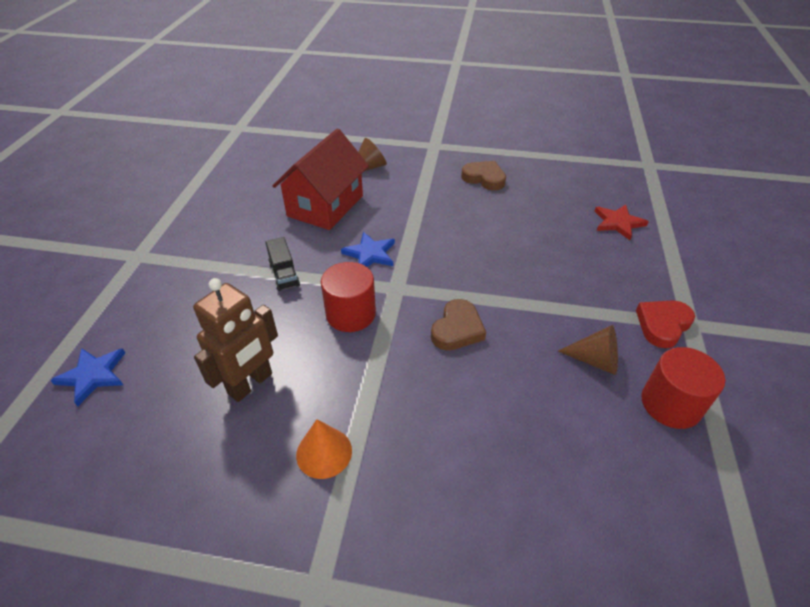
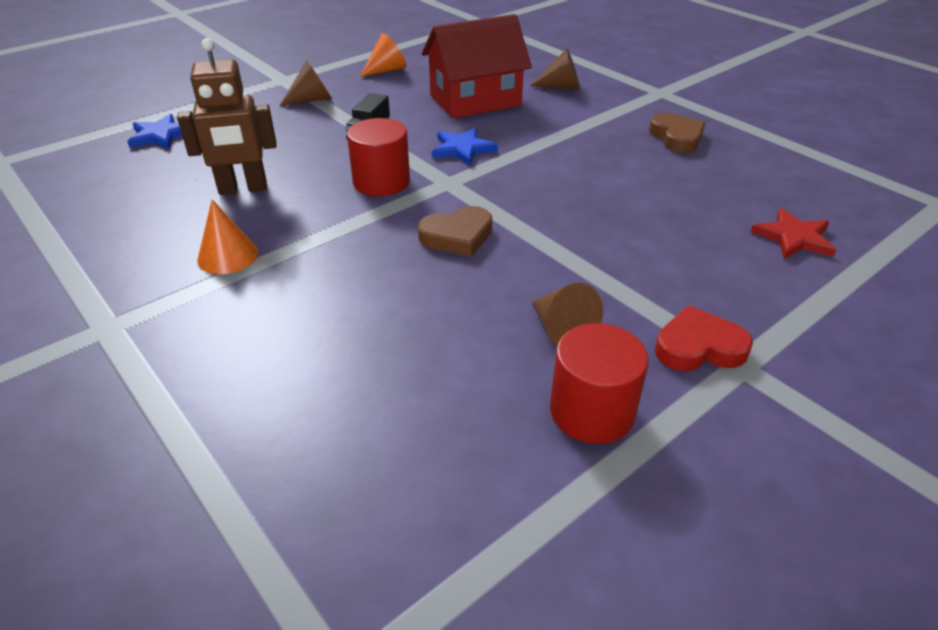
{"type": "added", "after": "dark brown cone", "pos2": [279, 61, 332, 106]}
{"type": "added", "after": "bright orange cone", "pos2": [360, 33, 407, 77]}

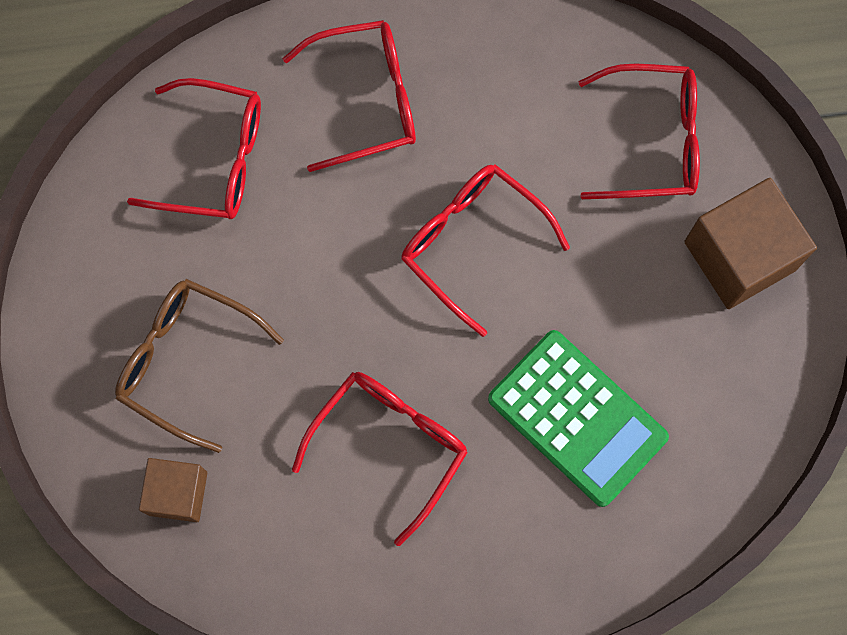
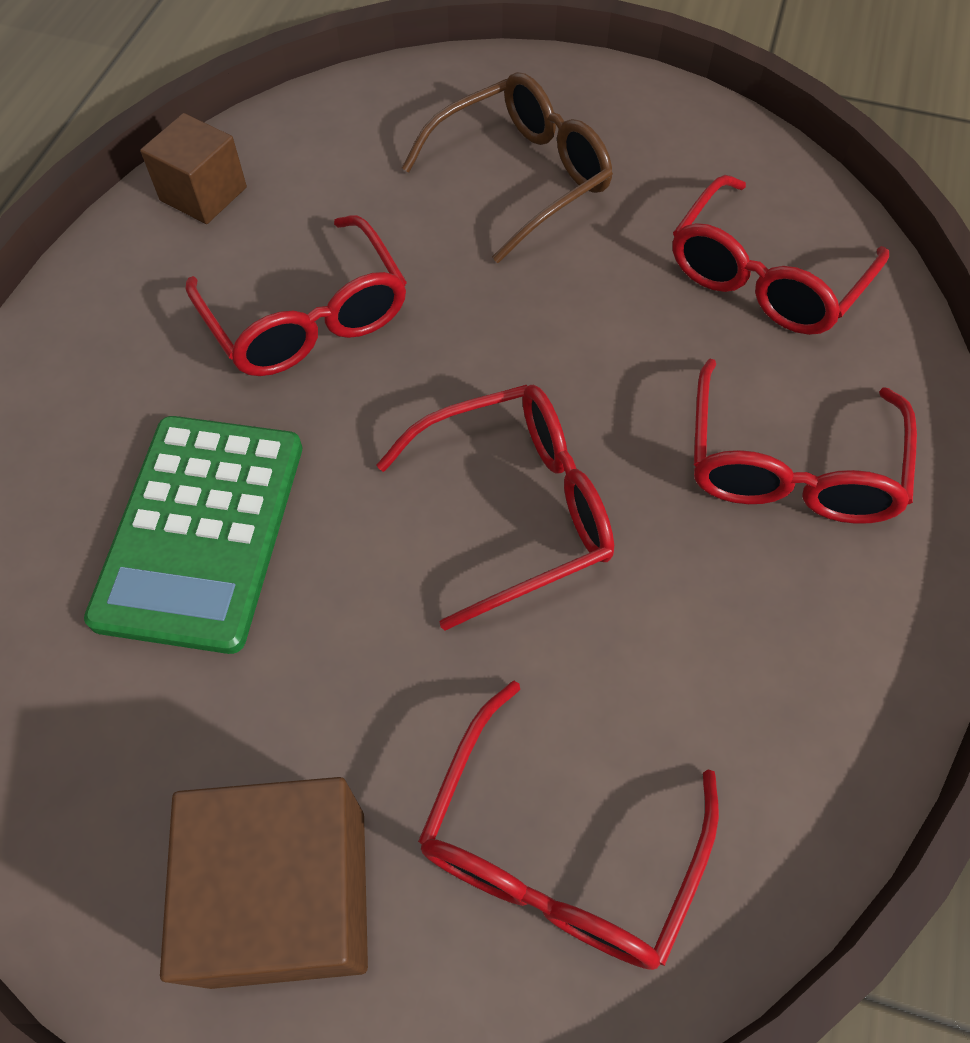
{"type": "moved", "before": "dark brown block", "pos1": [139, 458, 207, 522], "pos2": [140, 113, 247, 224]}
{"type": "turned", "before": "leaf-green adding machine", "pos1": [488, 330, 669, 507], "pos2": [84, 416, 302, 654], "turn": -60}

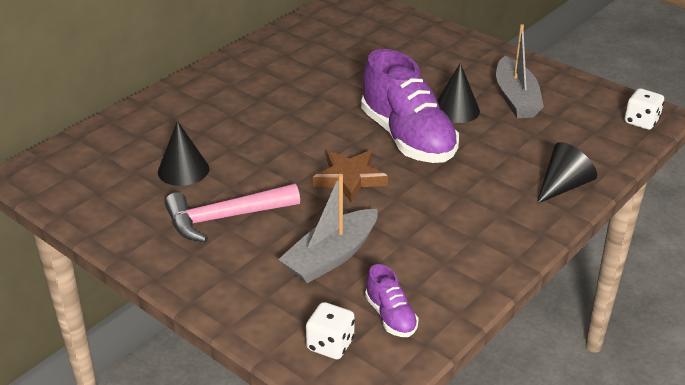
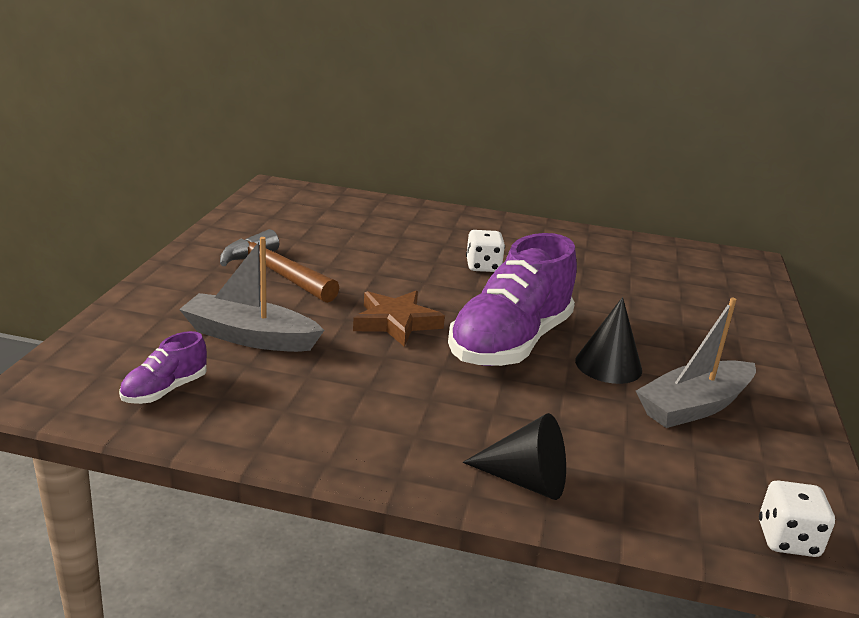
{"type": "removed", "before": "black cone", "pos1": [158, 121, 209, 186]}
{"type": "moved", "before": "white die", "pos1": [306, 302, 355, 359], "pos2": [466, 230, 505, 272]}
{"type": "recoloured", "before": "rose-pink carpenter's hammer", "after": "dark brown carpenter's hammer", "pos1": [165, 184, 300, 243], "pos2": [220, 229, 339, 303]}

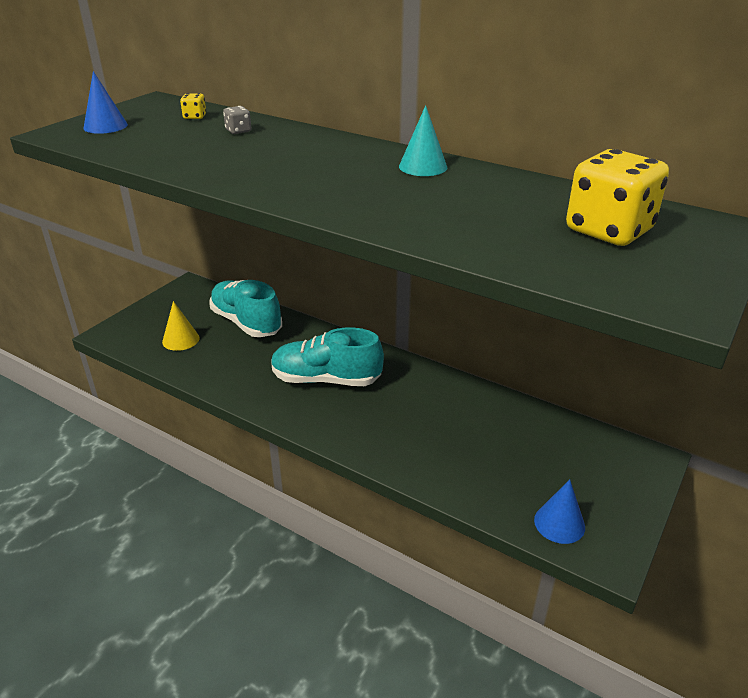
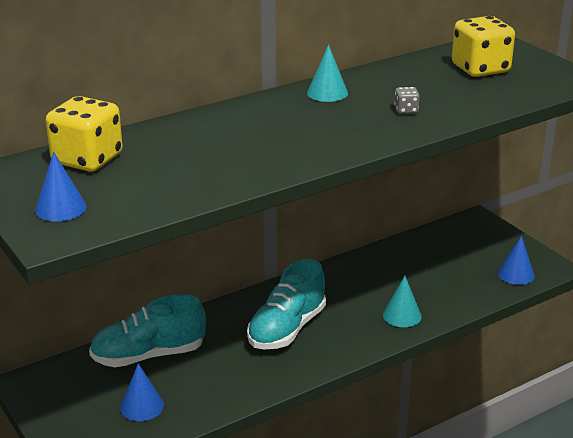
{"type": "added", "after": "turquoise cone", "pos2": [383, 276, 422, 327]}
{"type": "moved", "before": "ash-grey die", "pos1": [223, 106, 251, 134], "pos2": [394, 87, 420, 114]}
{"type": "recoloured", "before": "golden cone", "after": "royal blue cone", "pos1": [162, 301, 200, 351], "pos2": [120, 364, 164, 421]}
{"type": "resized", "before": "golden die", "pos1": [180, 93, 206, 119], "pos2": [46, 96, 123, 172], "scale": 2.38}

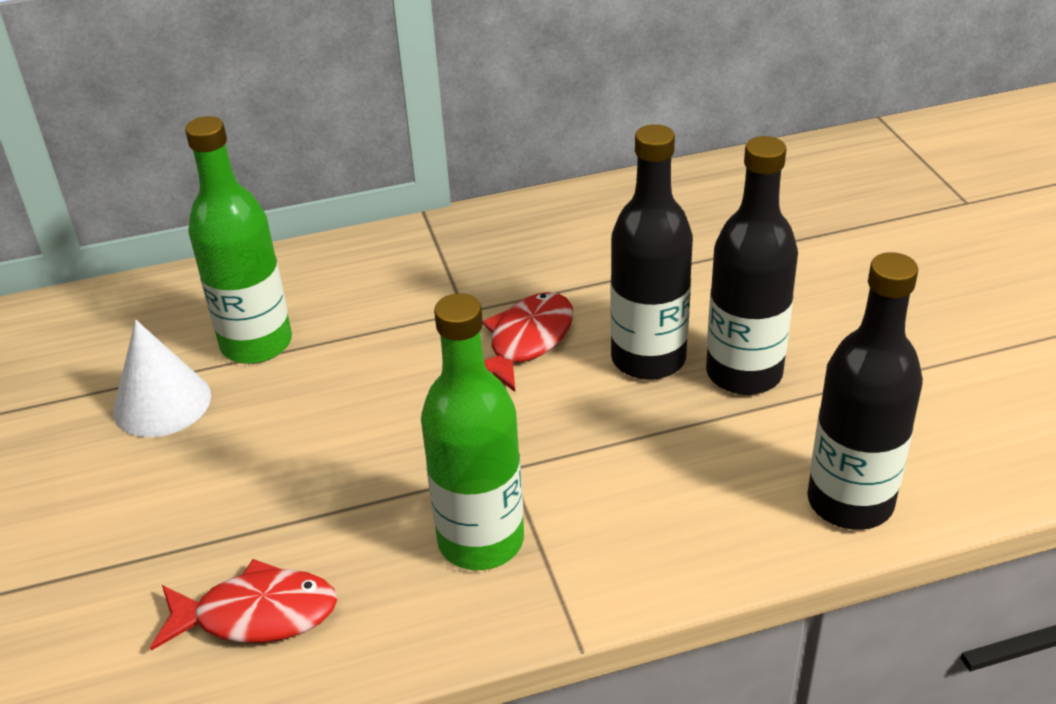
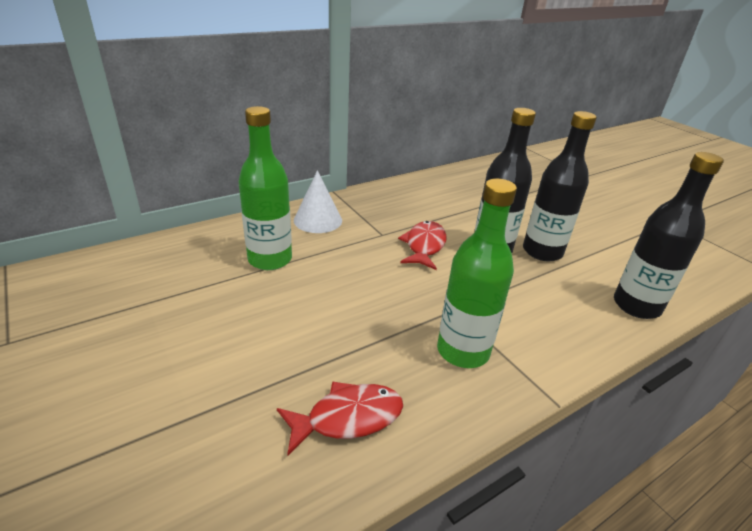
{"type": "moved", "before": "white cone", "pos1": [113, 320, 211, 437], "pos2": [294, 170, 342, 233]}

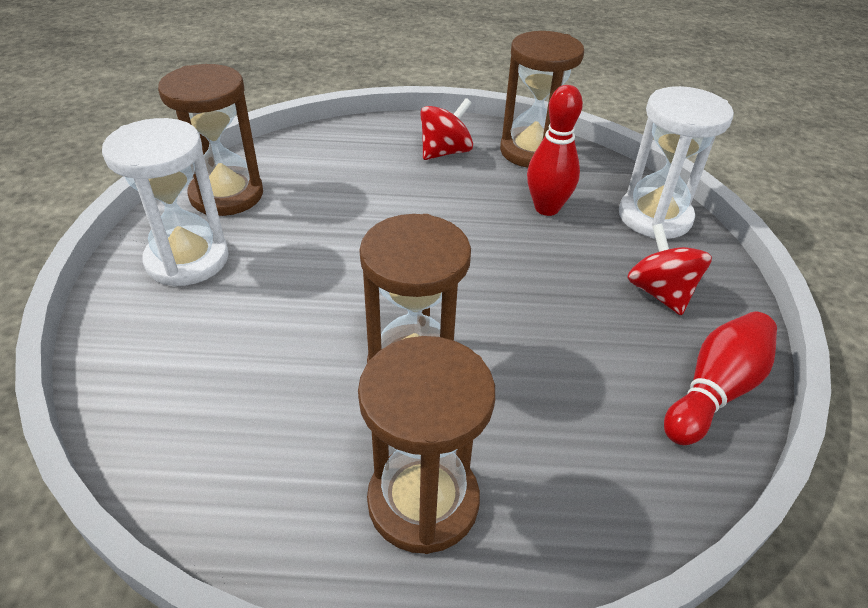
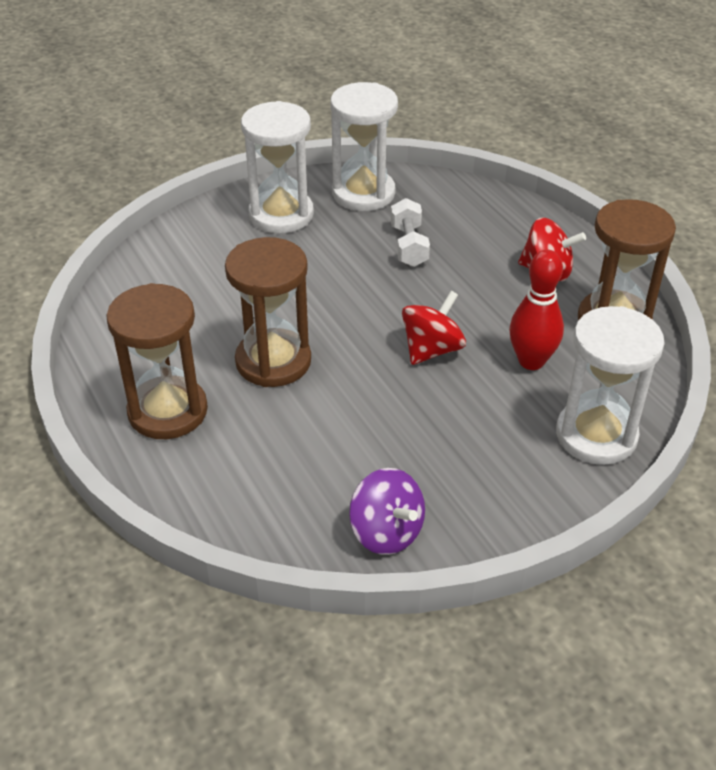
{"type": "added", "after": "white hand weight", "pos2": [391, 198, 430, 267]}
{"type": "moved", "before": "crimson spinning top", "pos1": [627, 223, 712, 315], "pos2": [402, 291, 466, 365]}
{"type": "replaced", "before": "crimson skittle", "after": "purple spinning top", "pos1": [664, 312, 777, 445], "pos2": [349, 468, 425, 555]}
{"type": "recoloured", "before": "dark brown sand timer", "after": "white sand timer", "pos1": [158, 64, 263, 216], "pos2": [330, 82, 398, 211]}

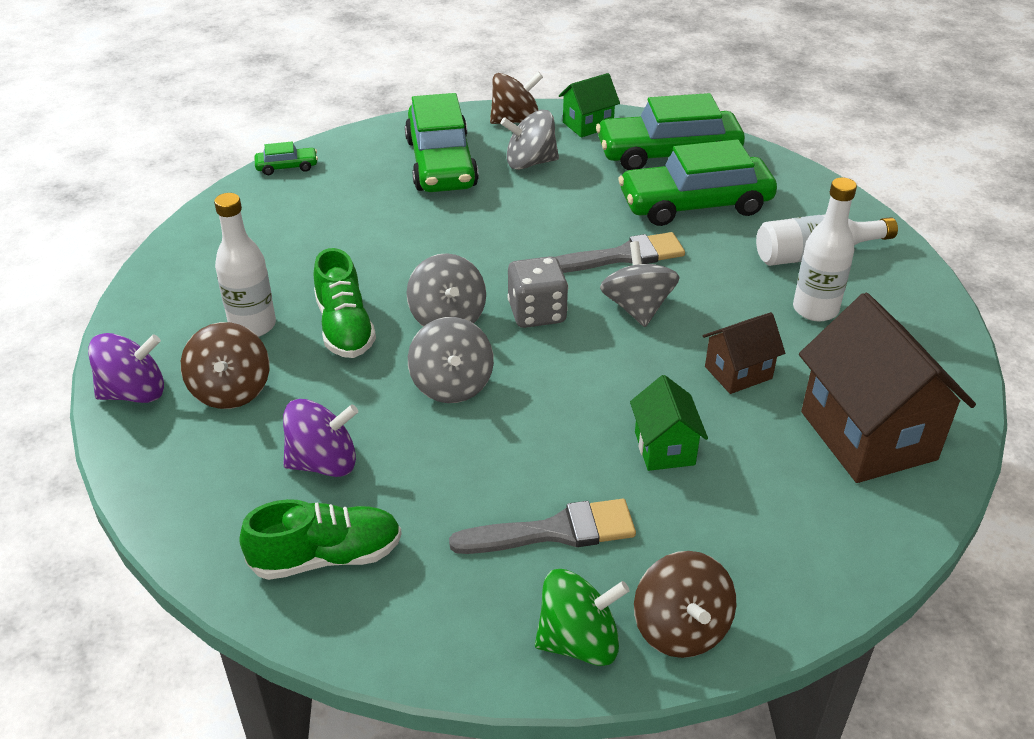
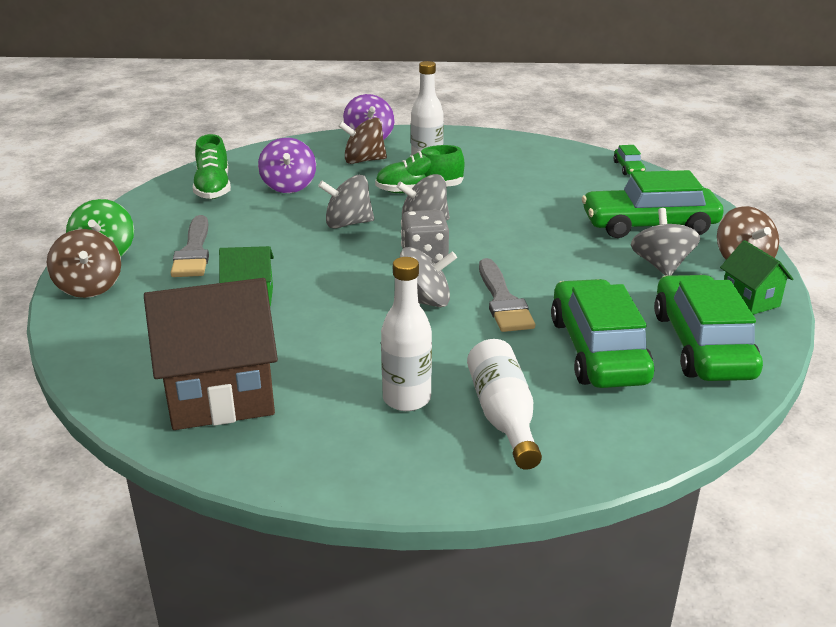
{"type": "removed", "before": "dark brown toy house", "pos1": [703, 312, 785, 394]}
{"type": "turned", "before": "dark brown spinning top", "pos1": [634, 551, 736, 658], "pos2": [46, 229, 121, 298], "turn": -105}

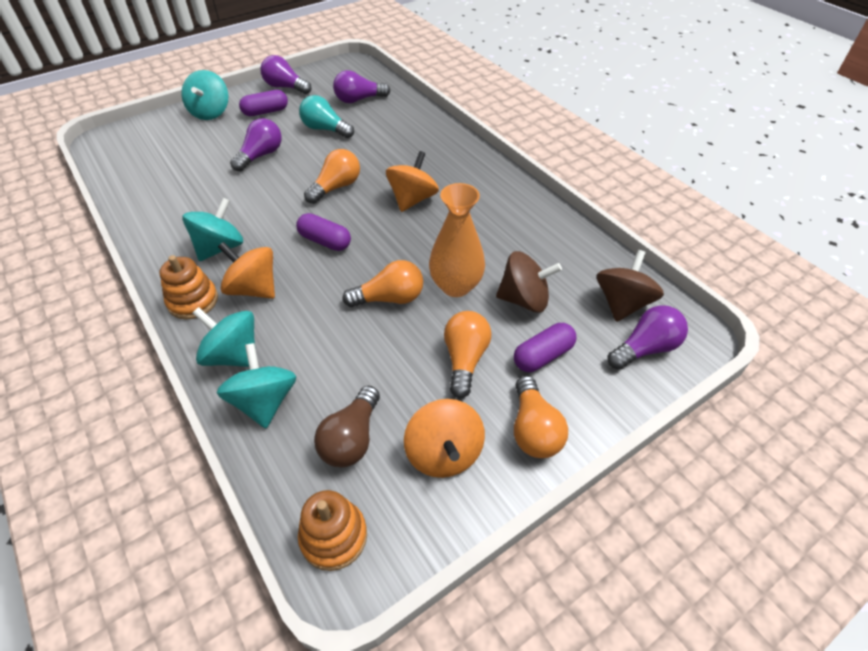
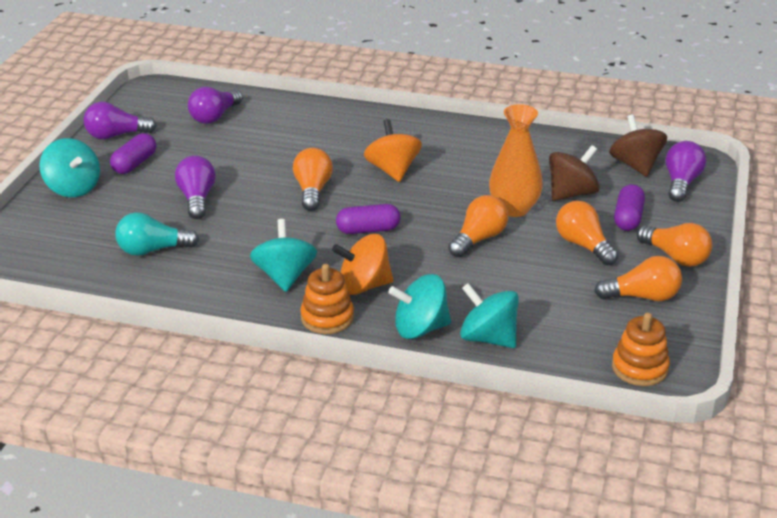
{"type": "removed", "before": "dark brown light bulb", "pos1": [314, 386, 380, 468]}
{"type": "moved", "before": "turquoise light bulb", "pos1": [299, 95, 354, 138], "pos2": [115, 212, 199, 256]}
{"type": "replaced", "before": "bright orange spinning top", "after": "bright orange light bulb", "pos1": [404, 399, 485, 478], "pos2": [594, 256, 682, 301]}

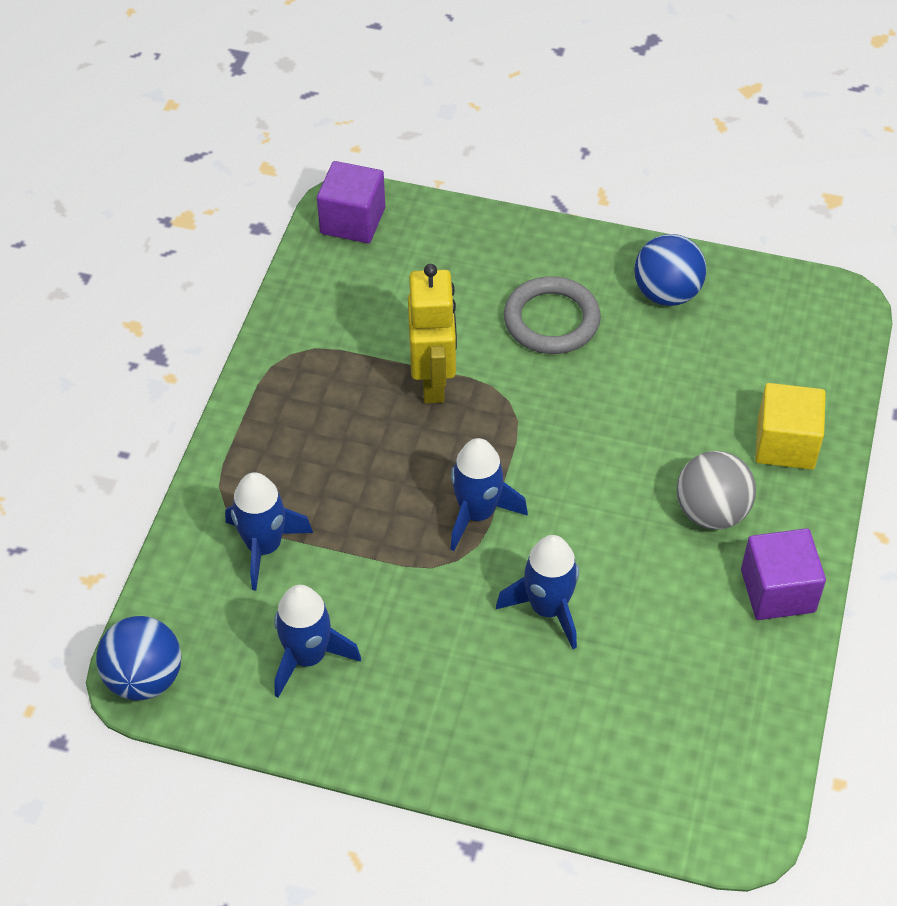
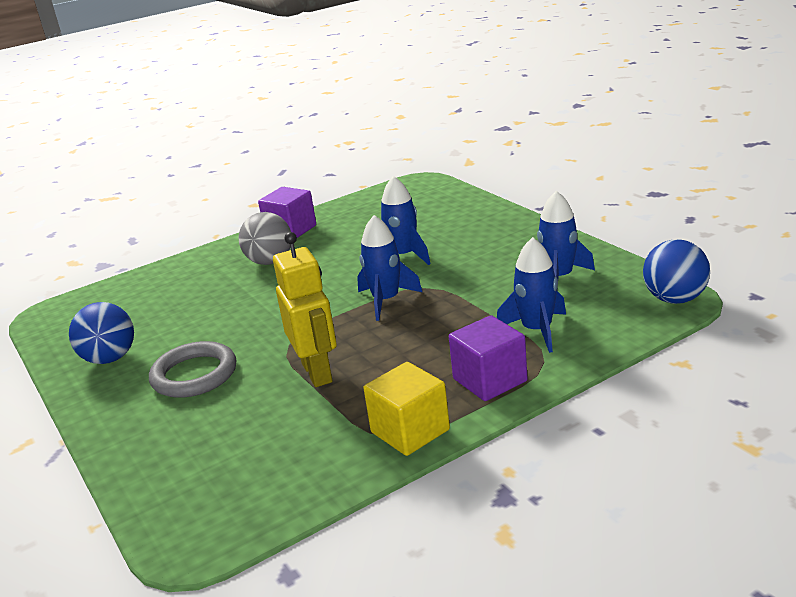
{"type": "moved", "before": "purple block", "pos1": [317, 161, 385, 243], "pos2": [449, 315, 528, 401]}
{"type": "moved", "before": "golden block", "pos1": [755, 383, 826, 470], "pos2": [363, 362, 450, 456]}
{"type": "turned", "before": "golden robot figure", "pos1": [408, 264, 457, 403], "pos2": [273, 232, 337, 387], "turn": 120}

